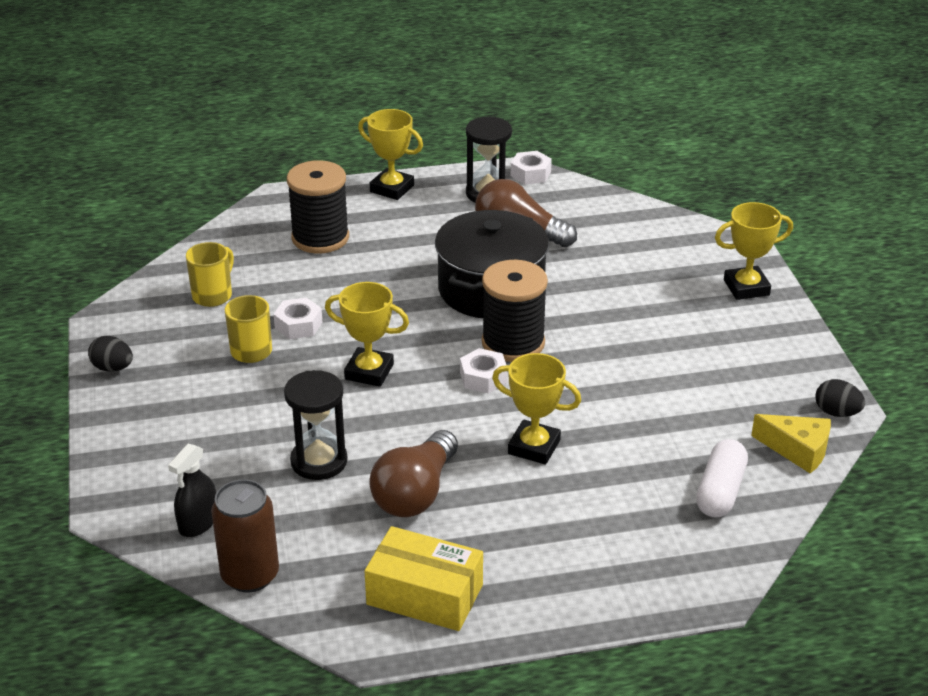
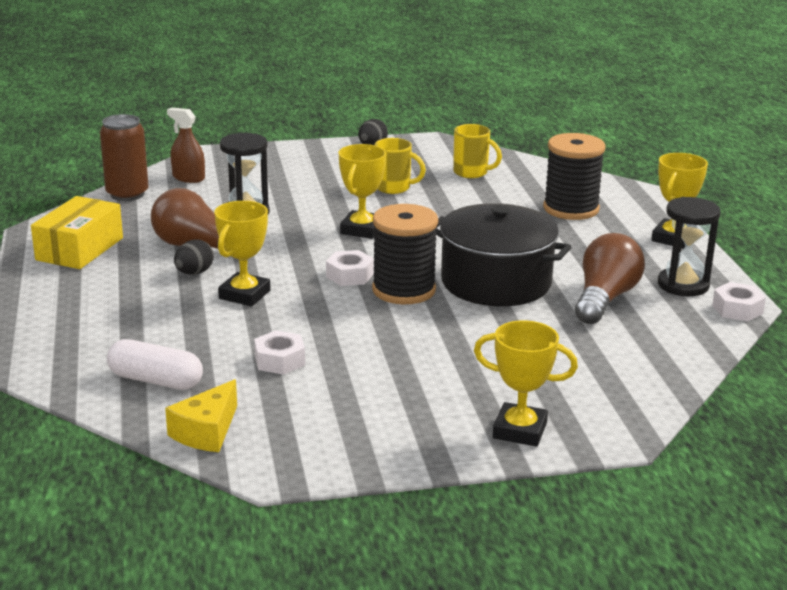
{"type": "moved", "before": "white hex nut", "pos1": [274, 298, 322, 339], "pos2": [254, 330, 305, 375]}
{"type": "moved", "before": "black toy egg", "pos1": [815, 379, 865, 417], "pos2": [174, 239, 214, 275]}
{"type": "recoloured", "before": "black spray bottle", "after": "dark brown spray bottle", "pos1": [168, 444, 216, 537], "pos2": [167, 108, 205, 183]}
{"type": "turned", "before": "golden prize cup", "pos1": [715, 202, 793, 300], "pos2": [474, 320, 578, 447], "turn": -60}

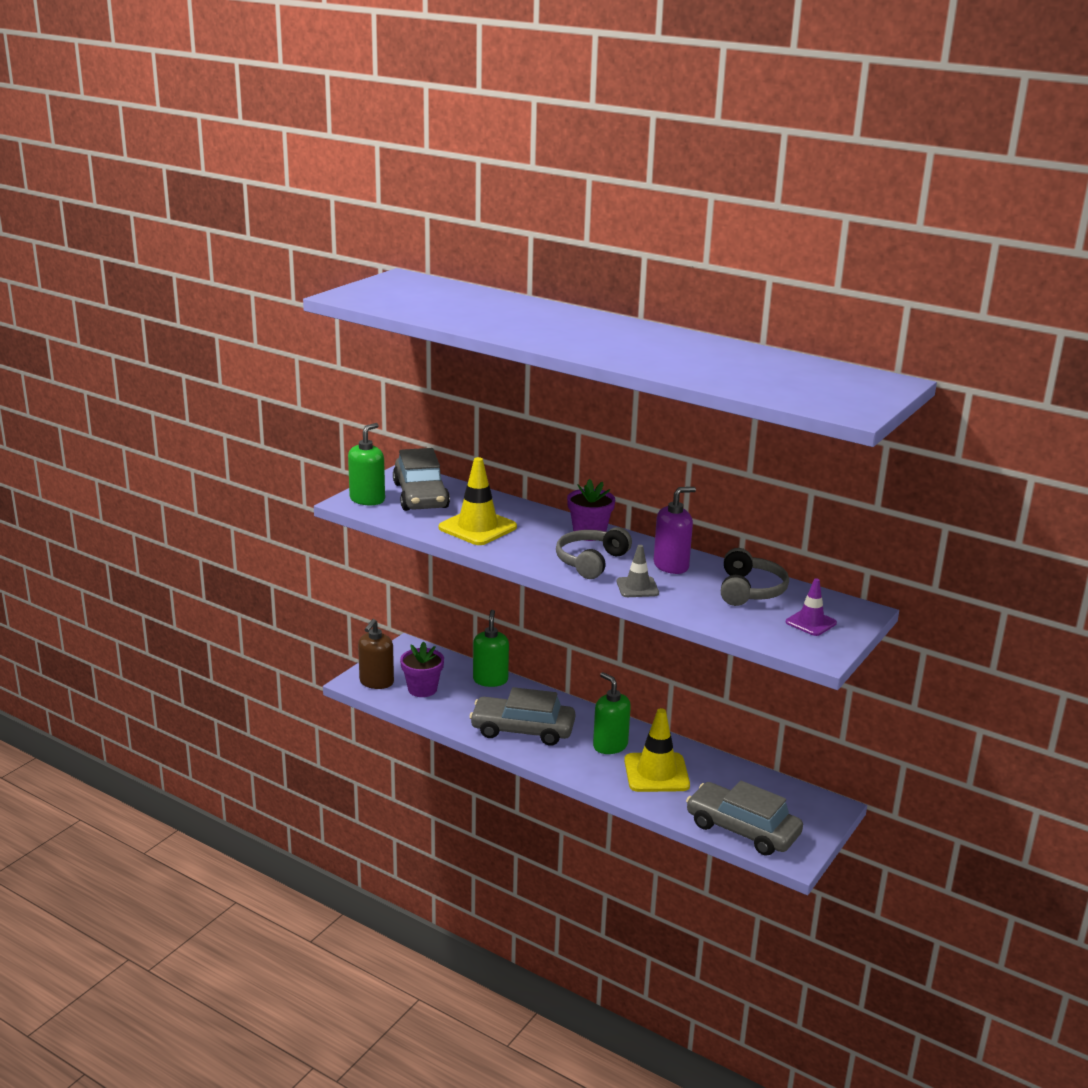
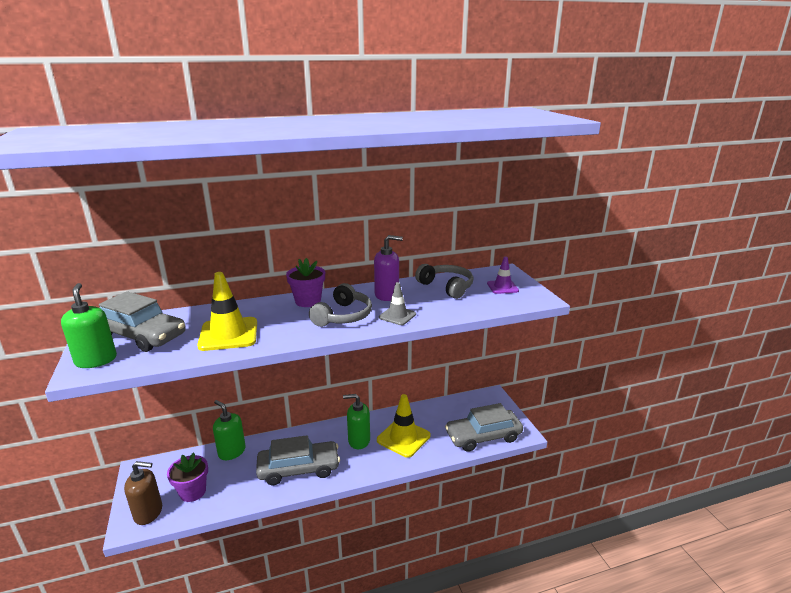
{"type": "turned", "before": "dark brown soap dispenser", "pos1": [358, 619, 394, 689], "pos2": [124, 461, 162, 525], "turn": -60}
{"type": "turned", "before": "ash-grey toy car", "pos1": [469, 687, 575, 746], "pos2": [256, 435, 340, 485], "turn": -150}
{"type": "turned", "before": "ash-grey headset", "pos1": [556, 527, 632, 579], "pos2": [309, 283, 372, 327], "turn": -135}
{"type": "turned", "before": "purple soap dispenser", "pos1": [654, 487, 696, 574], "pos2": [374, 235, 403, 301], "turn": 75}

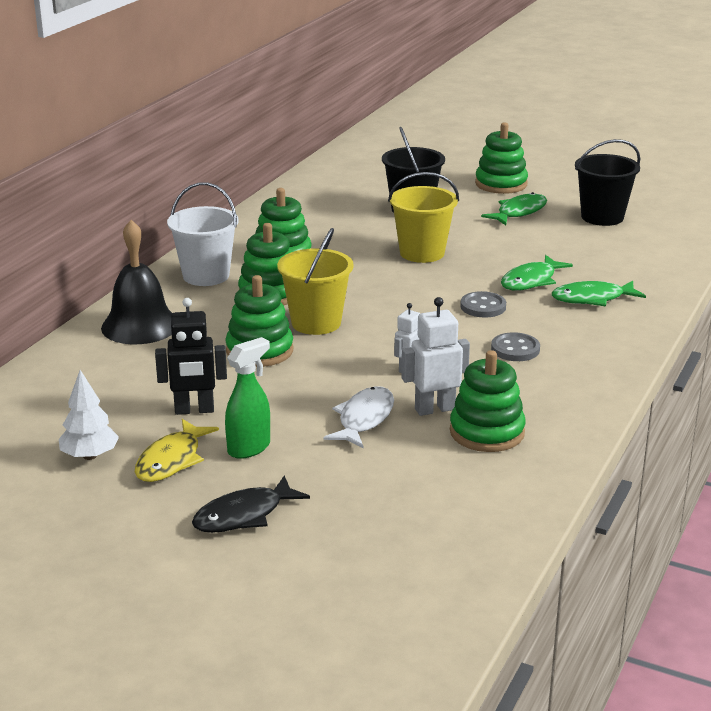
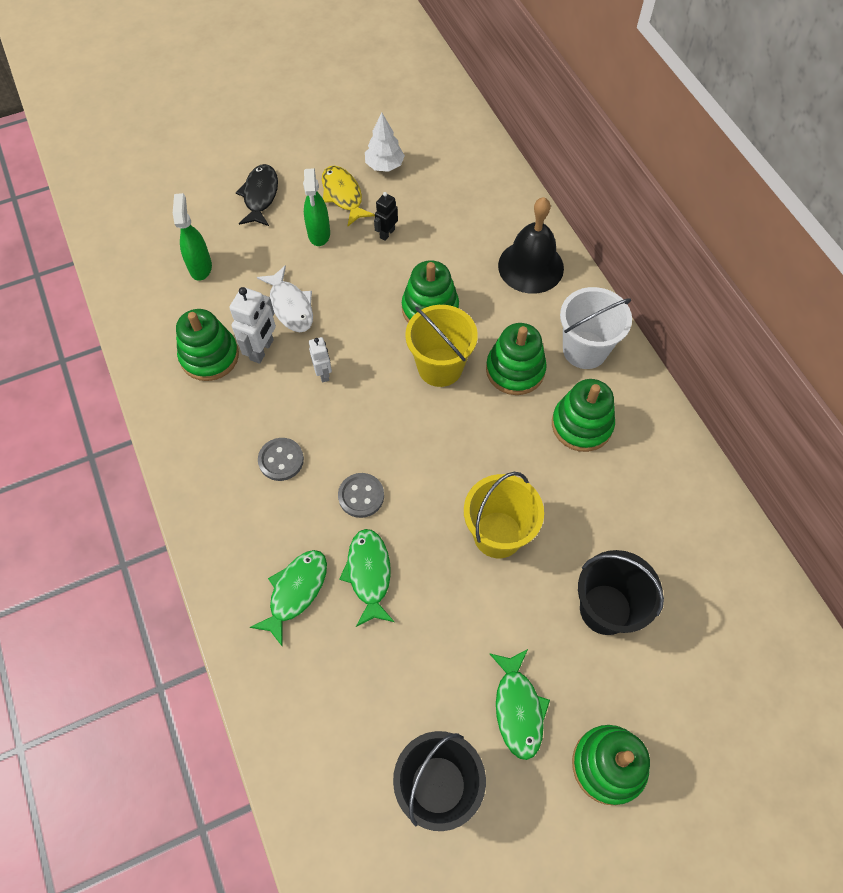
{"type": "added", "after": "leaf-green spray bottle", "pos2": [173, 193, 212, 281]}
{"type": "resized", "before": "black robot figure", "pos1": [155, 298, 227, 415], "pos2": [374, 192, 398, 241], "scale": 0.62}

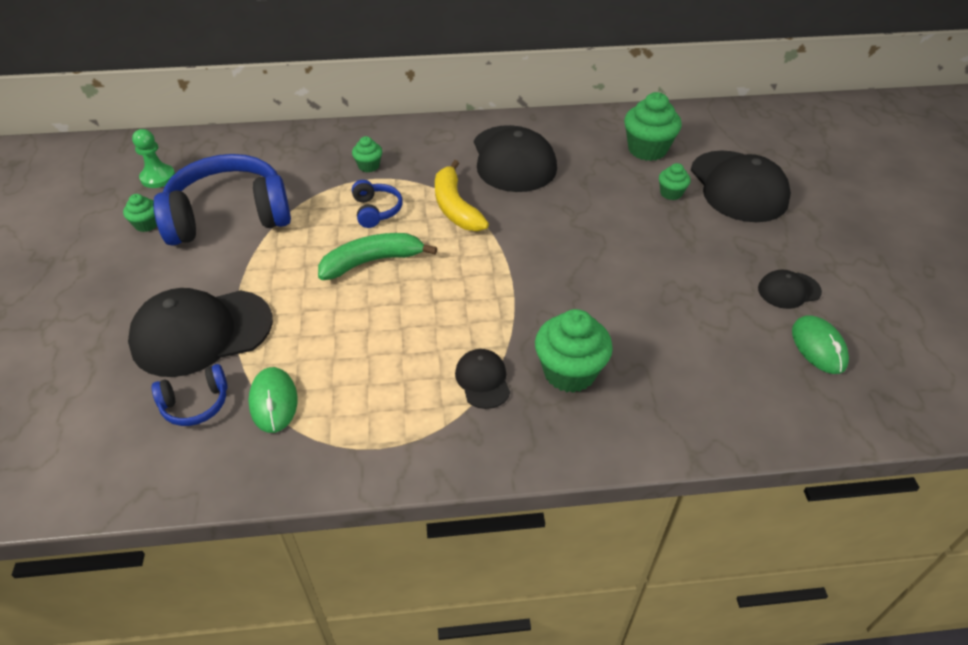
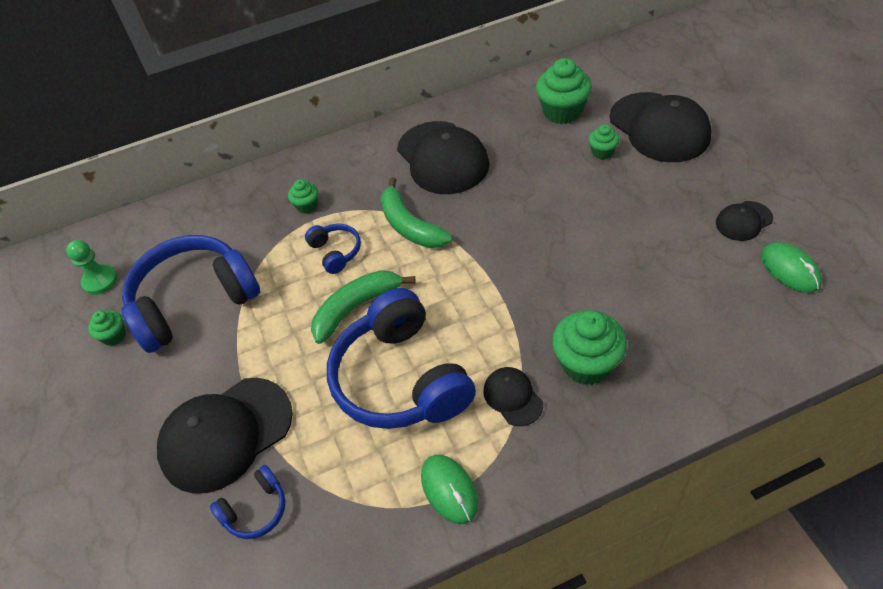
{"type": "added", "after": "royal blue headset", "pos2": [327, 288, 476, 429]}
{"type": "moved", "before": "leaf-green mouse", "pos1": [248, 367, 298, 433], "pos2": [421, 455, 478, 524]}
{"type": "recoloured", "before": "golden banana", "after": "leaf-green banana", "pos1": [435, 160, 489, 231], "pos2": [380, 177, 452, 248]}

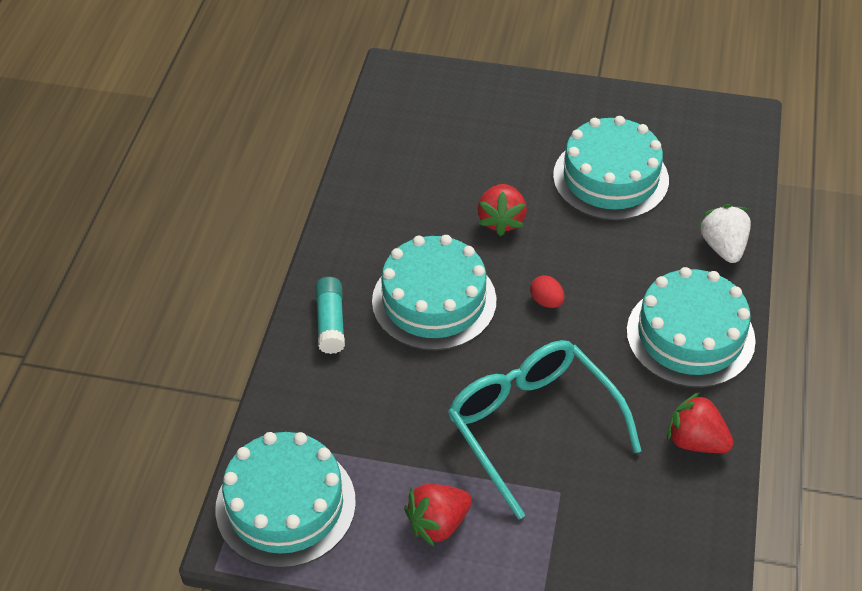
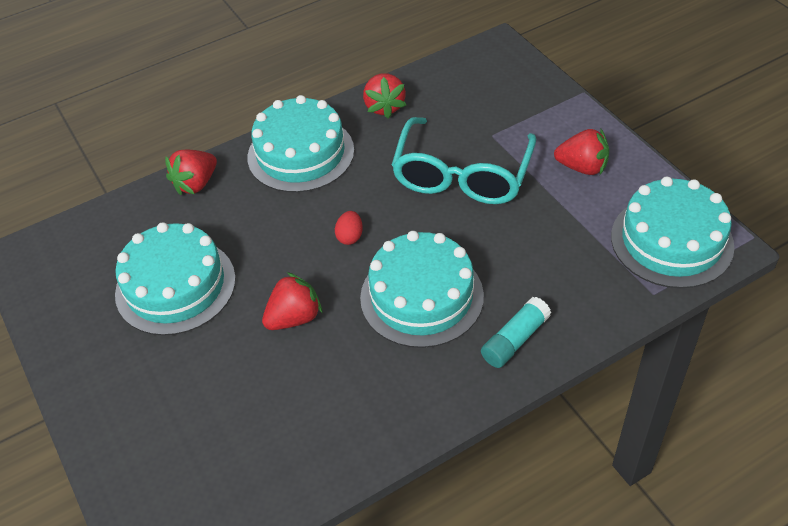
{"type": "recoloured", "before": "white toy strawberry", "after": "crimson toy strawberry", "pos1": [699, 204, 751, 263], "pos2": [165, 150, 217, 195]}

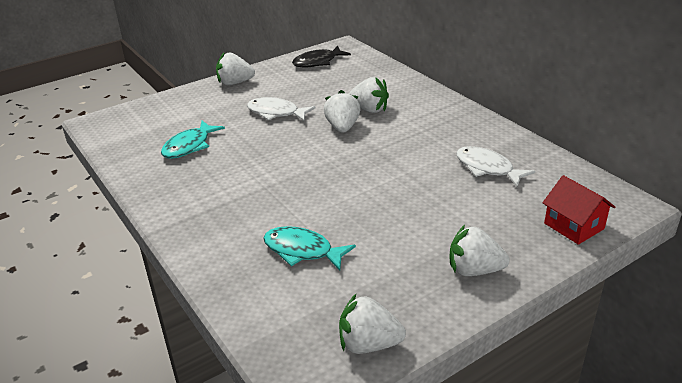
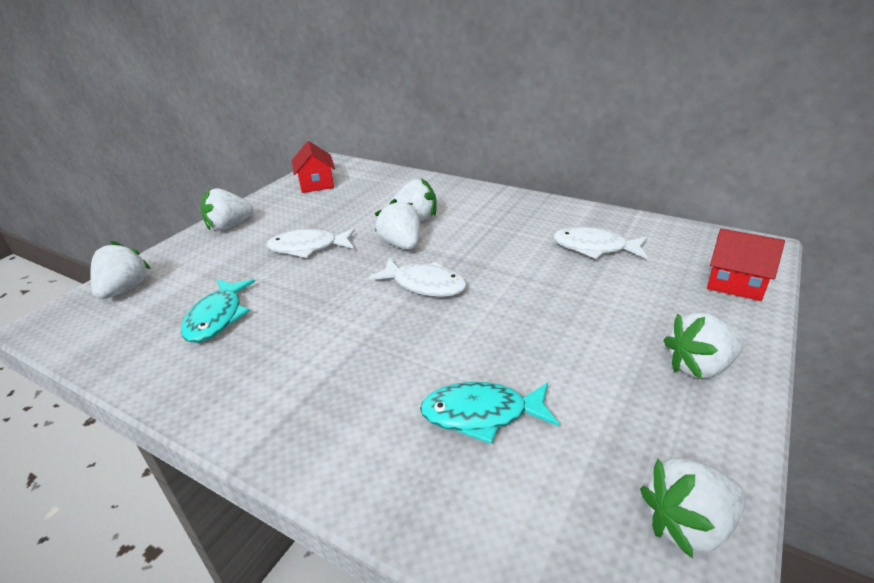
{"type": "added", "after": "white toy strawberry", "pos2": [90, 241, 151, 299]}
{"type": "added", "after": "white toy fish", "pos2": [368, 258, 467, 297]}
{"type": "replaced", "before": "black toy fish", "after": "crimson toy house", "pos1": [292, 46, 351, 68], "pos2": [292, 141, 335, 193]}

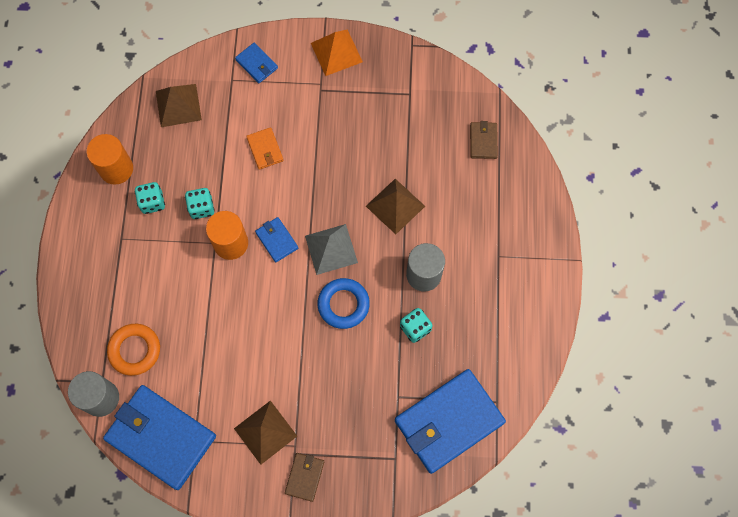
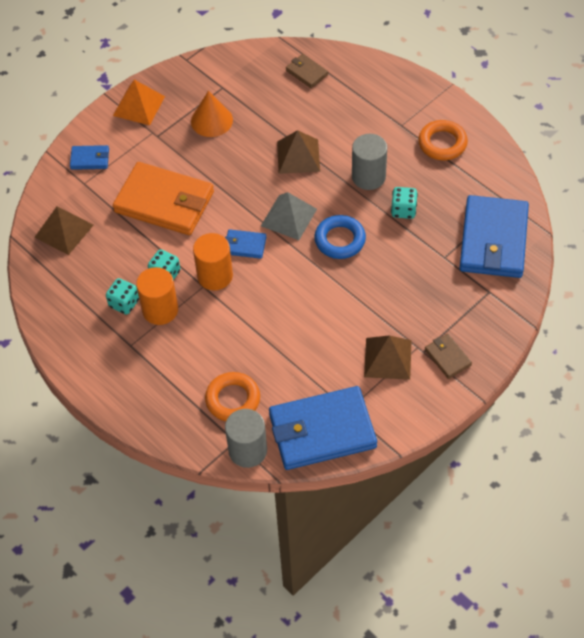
{"type": "added", "after": "bright orange cone", "pos2": [191, 91, 233, 137]}
{"type": "added", "after": "bright orange ring", "pos2": [418, 120, 468, 160]}
{"type": "moved", "before": "bright orange cylinder", "pos1": [86, 134, 133, 185], "pos2": [136, 267, 178, 325]}
{"type": "resized", "before": "bright orange billfold", "pos1": [246, 127, 284, 170], "pos2": [113, 162, 214, 235], "scale": 2.23}

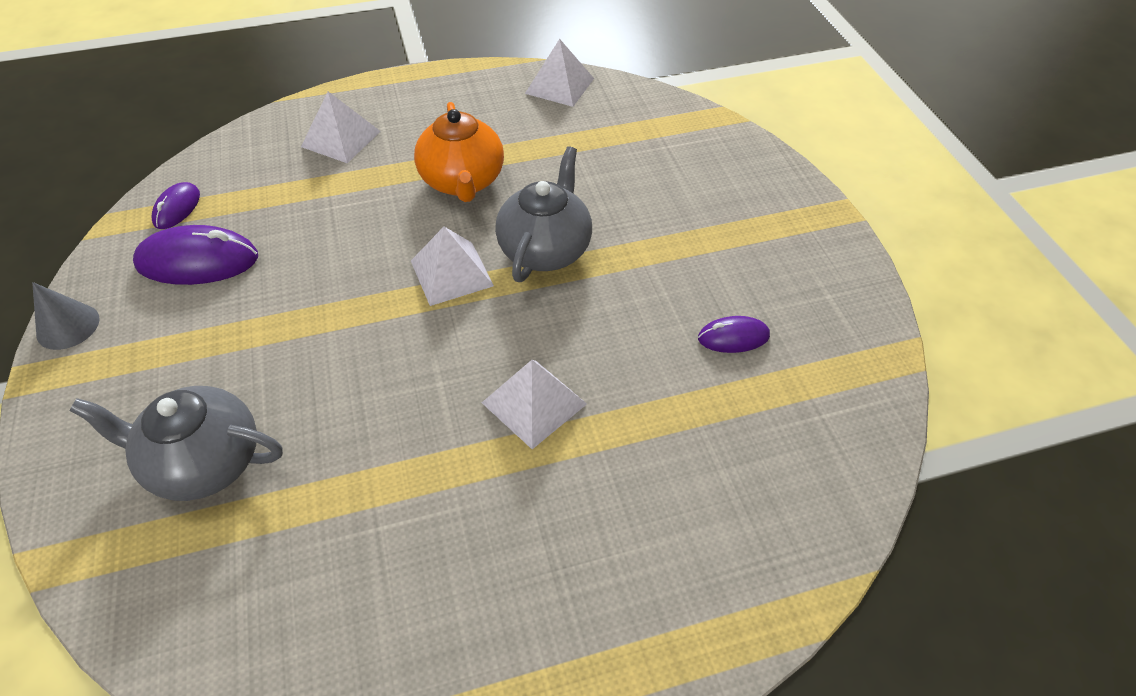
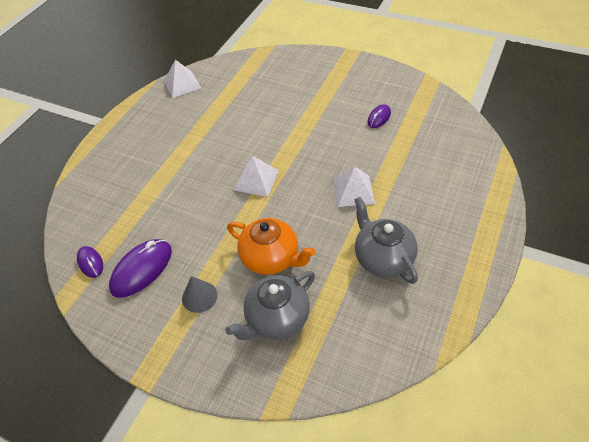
{"type": "removed", "before": "white pyramid", "pos1": [301, 92, 381, 163]}
{"type": "moved", "before": "ash-grey cone", "pos1": [32, 282, 100, 350], "pos2": [182, 276, 217, 313]}
{"type": "moved", "before": "bright orange china teapot", "pos1": [414, 102, 504, 202], "pos2": [227, 218, 315, 275]}
{"type": "moved", "before": "ash-grey china teapot", "pos1": [495, 146, 592, 282], "pos2": [354, 197, 418, 284]}

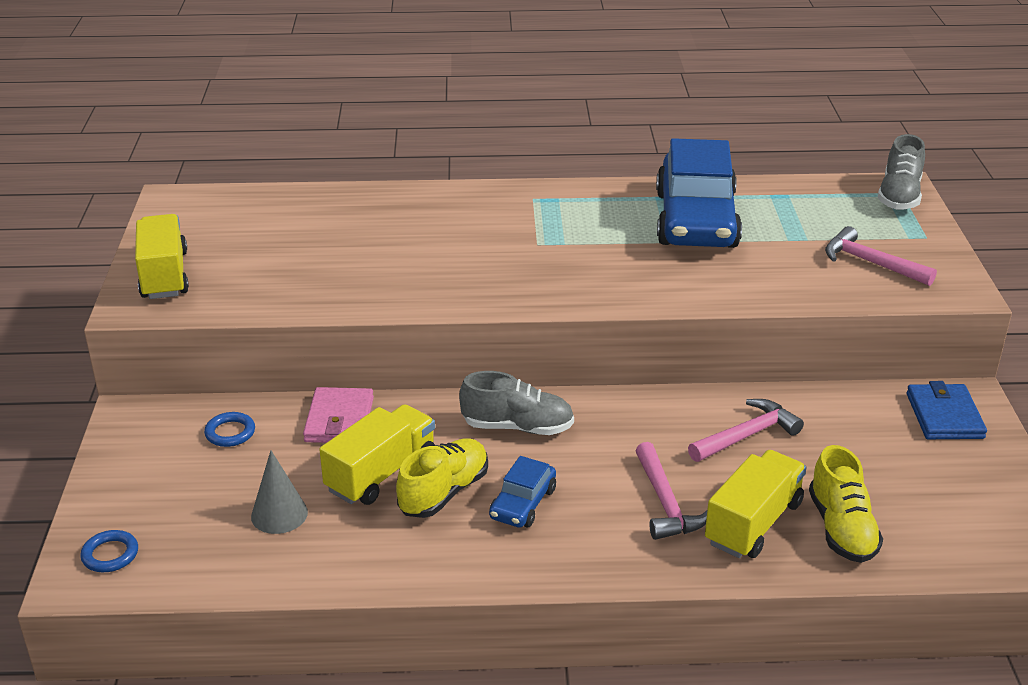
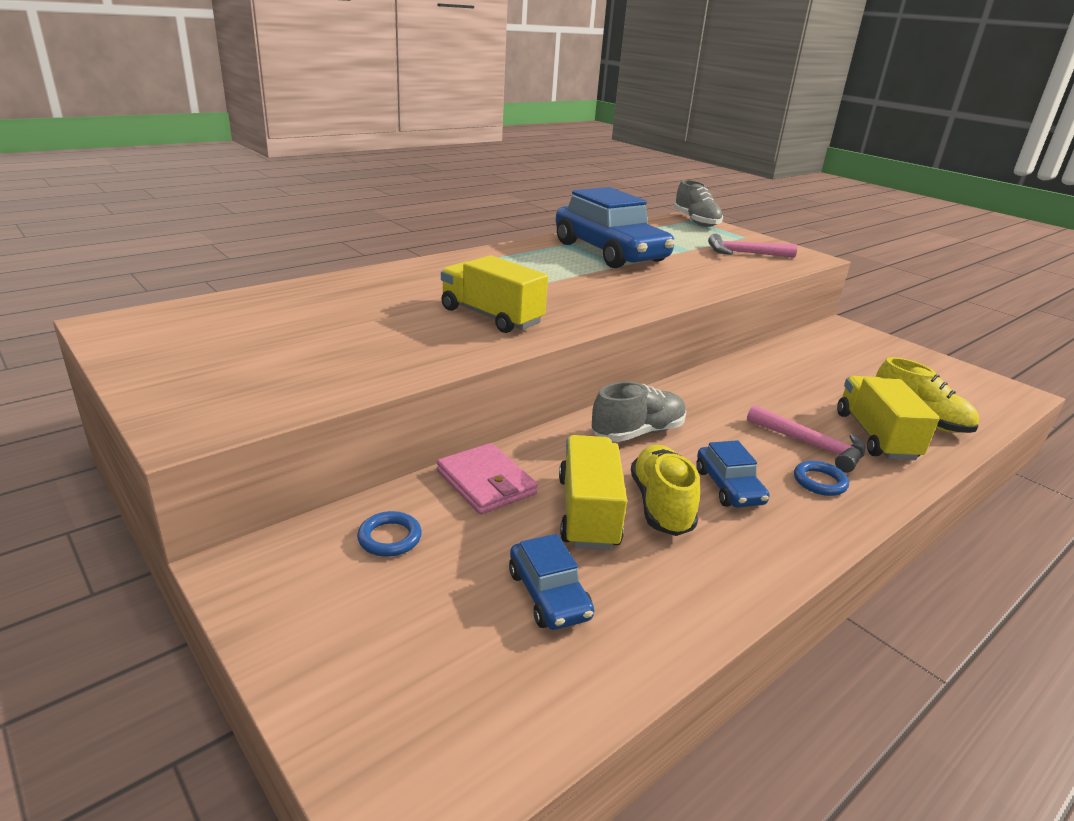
{"type": "removed", "before": "rose-pink carpenter's hammer", "pos1": [688, 399, 804, 462]}
{"type": "removed", "before": "royal blue billfold", "pos1": [907, 381, 987, 439]}
{"type": "moved", "before": "royal blue ring", "pos1": [80, 530, 138, 572], "pos2": [794, 461, 849, 496]}
{"type": "moved", "before": "golden lorry", "pos1": [135, 214, 189, 299], "pos2": [441, 255, 548, 333]}
{"type": "replaced", "before": "ash-grey cone", "after": "royal blue toy car", "pos1": [251, 450, 308, 534], "pos2": [509, 534, 594, 630]}

